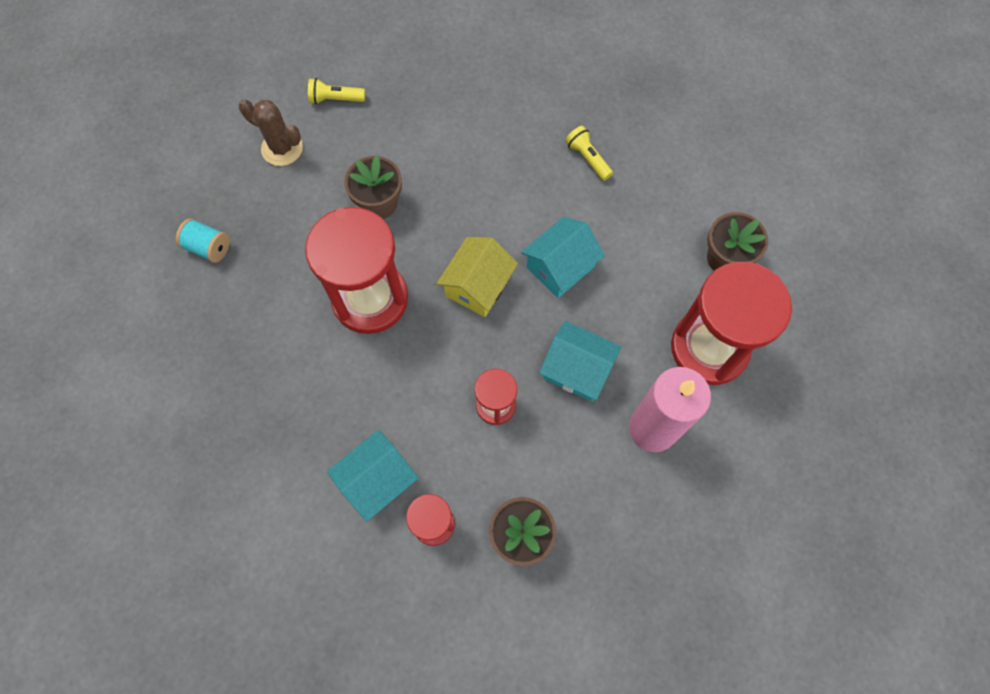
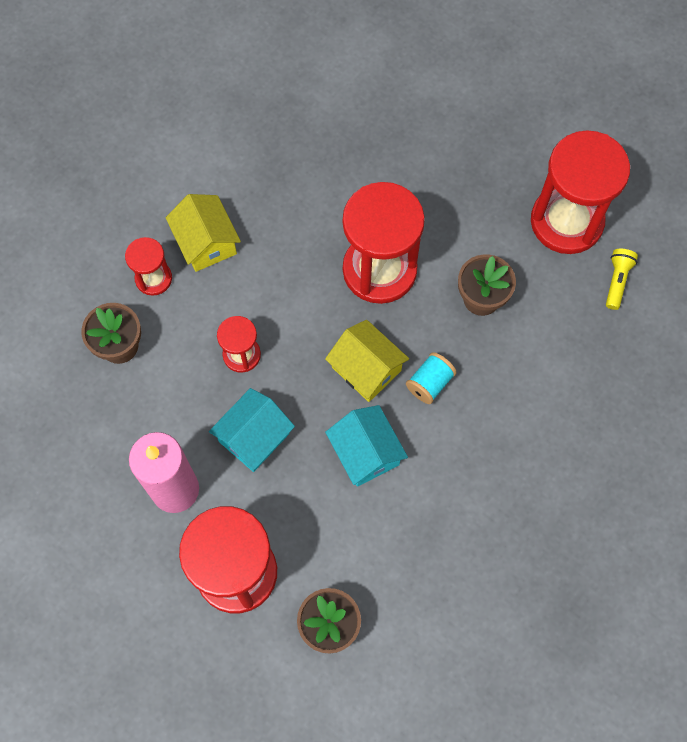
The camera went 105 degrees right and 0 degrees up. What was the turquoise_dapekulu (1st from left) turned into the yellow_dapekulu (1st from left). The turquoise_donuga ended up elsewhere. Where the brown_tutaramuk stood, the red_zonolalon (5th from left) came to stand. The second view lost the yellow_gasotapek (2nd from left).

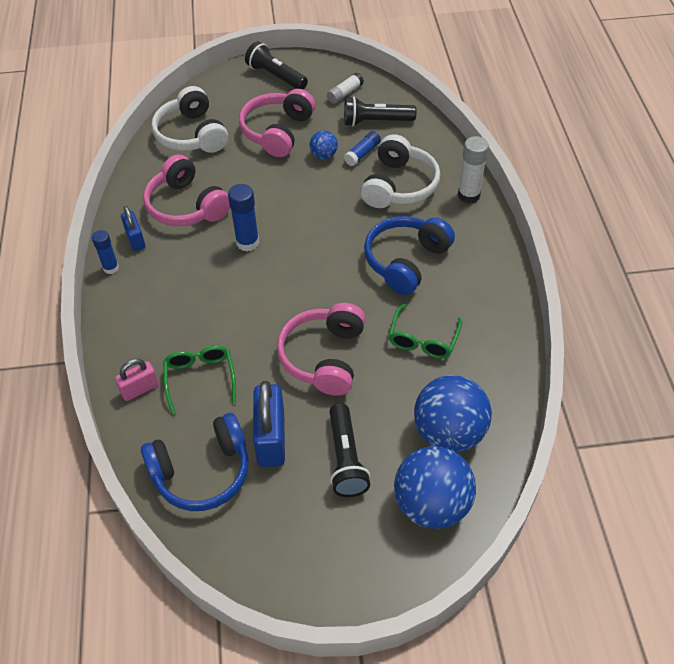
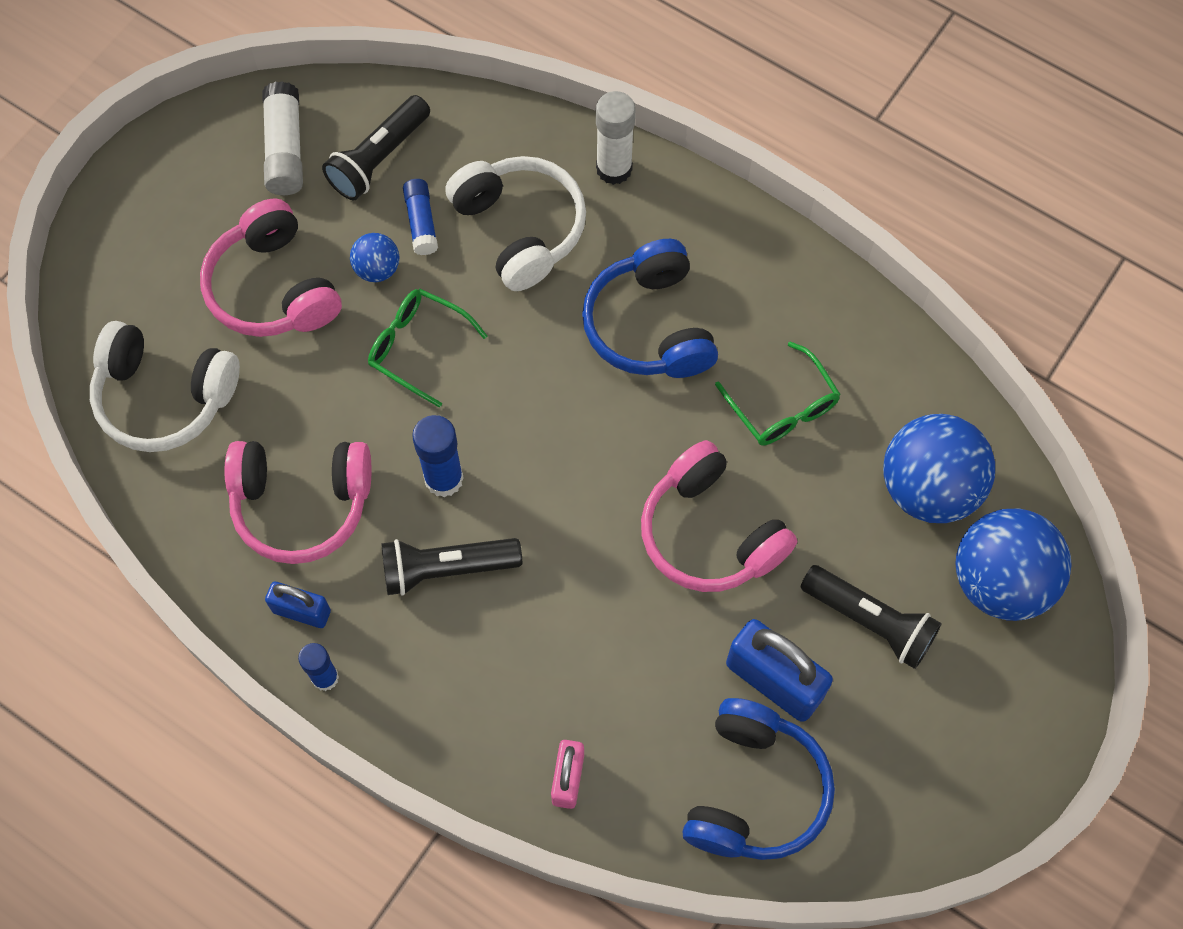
The camera went 50 degrees left and 15 degrees up. The size of the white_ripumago (1st from left) changed by a factor of 1.51. The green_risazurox (1st from left) ended up elsewhere. The black_gasotapek (1st from left in the first image) ended up elsewhere.

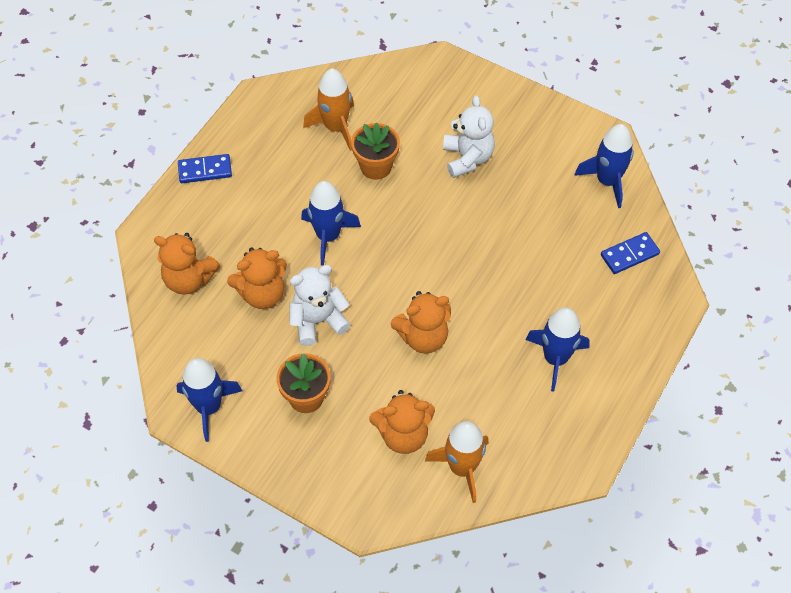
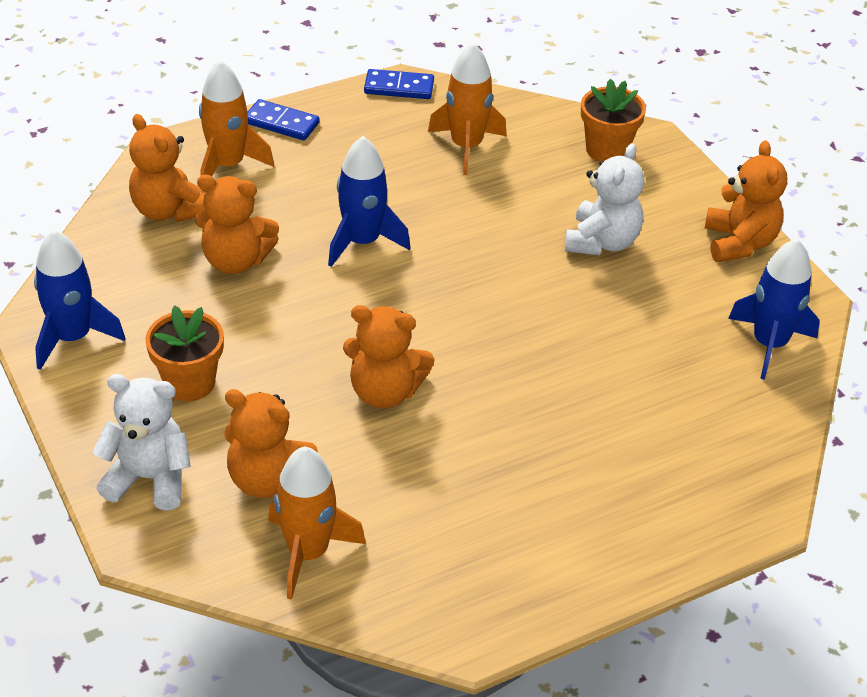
The camera went 30 degrees right and 15 degrees down. The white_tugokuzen (1st from left) ended up elsewhere. The second view gained the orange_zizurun (1st from left). The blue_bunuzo (2nd from left) ended up elsewhere. The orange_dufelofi (2nd from left) ended up elsewhere. The second view gained the orange_tugokuzen (5th from left). The second view lost the blue_zizurun (3rd from left).

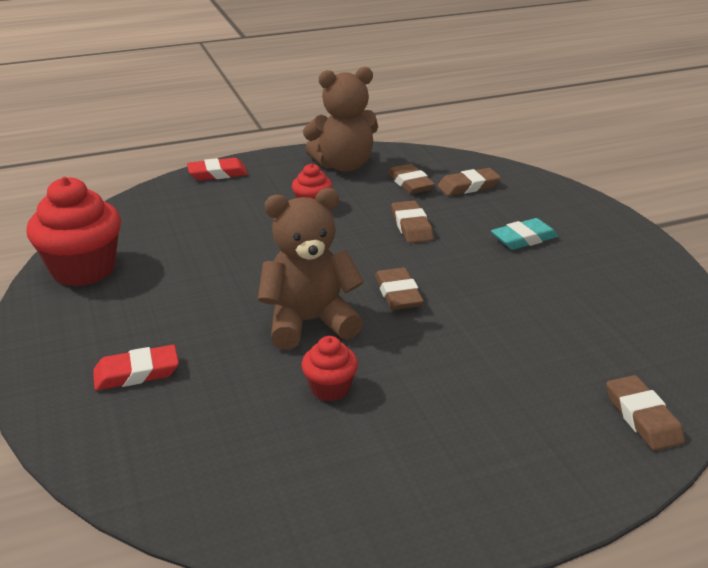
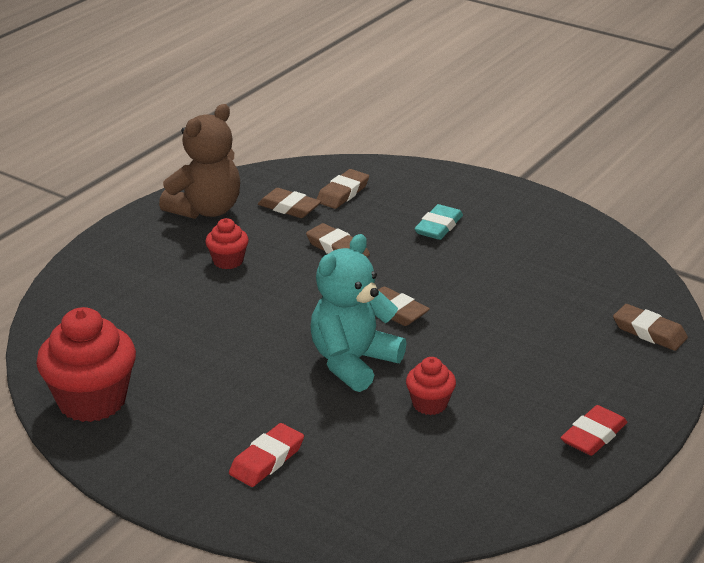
The camera went 35 degrees left and 0 degrees up. What was the brown_tugokuzen (1st from left) turned into the turquoise_tugokuzen. The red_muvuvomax (2nd from left) ended up elsewhere.

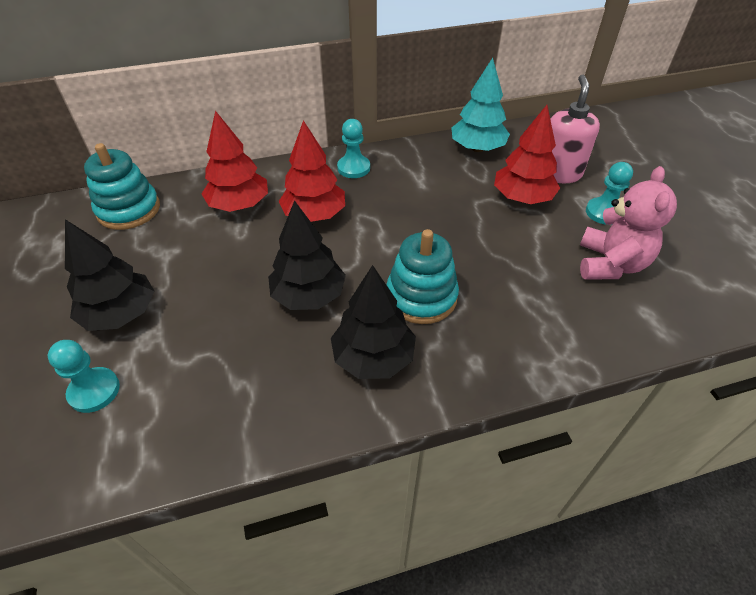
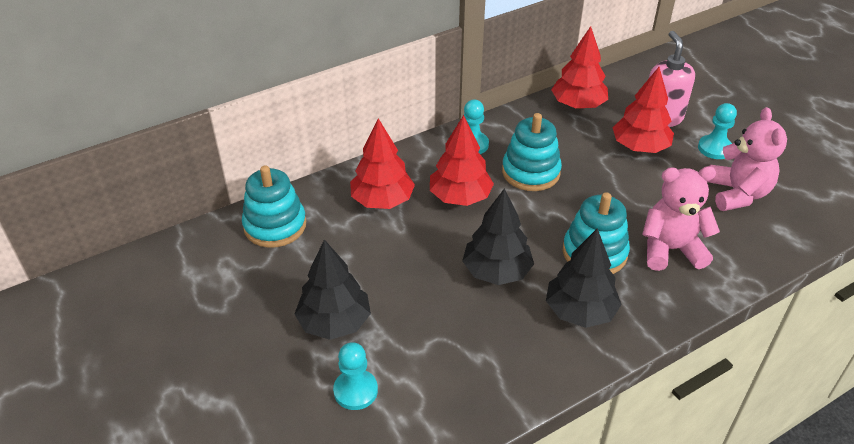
The camera went 15 degrees left and 5 degrees down. The second view gained the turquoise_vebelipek (2nd from left). What was the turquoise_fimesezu turned into the red_fimesezu (3rd from left). The second view gained the pink_tugokuzen (1st from left).

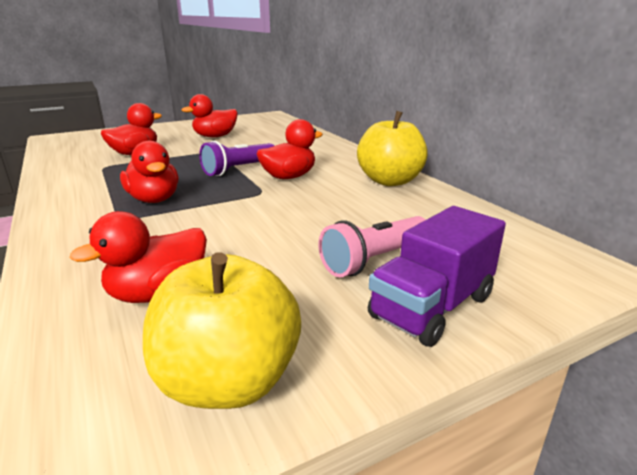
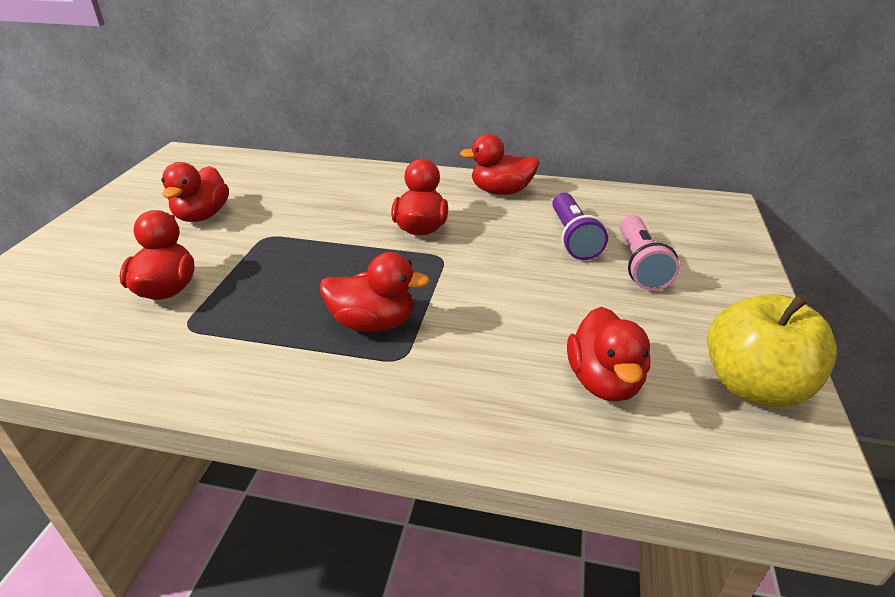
The camera went 50 degrees left and 10 degrees up. Where the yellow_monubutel (2nd from left) stood, the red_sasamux (5th from left) came to stand. The purple_gasotapek ended up elsewhere. The second view lost the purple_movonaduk.

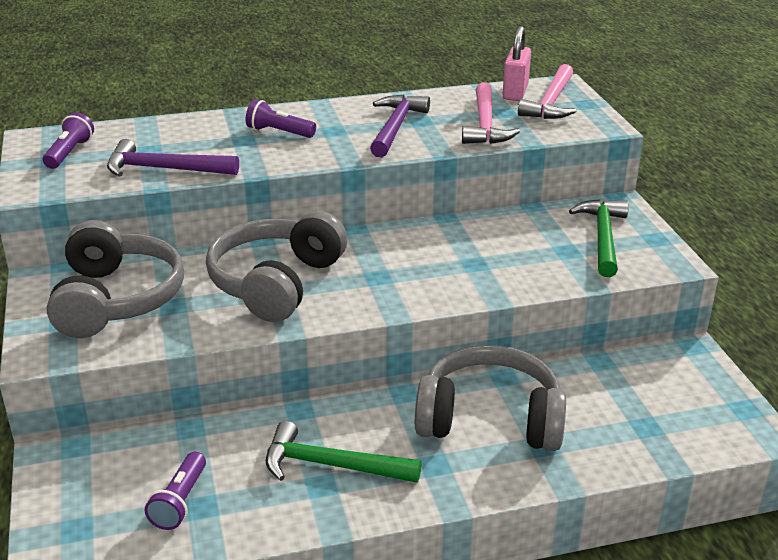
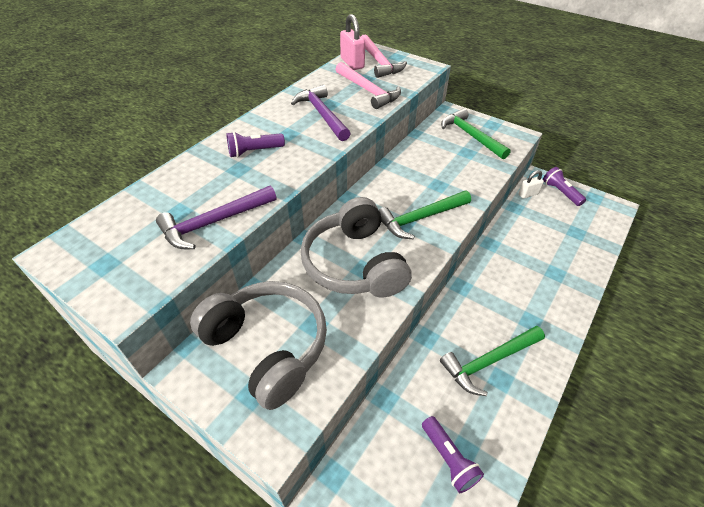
The camera went 40 degrees left and 15 degrees up. The second view gained the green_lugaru (1st from left). The second view gained the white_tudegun. The purple_gasotapek (1st from left in the first image) ended up elsewhere. The second view lost the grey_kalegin (3rd from left).

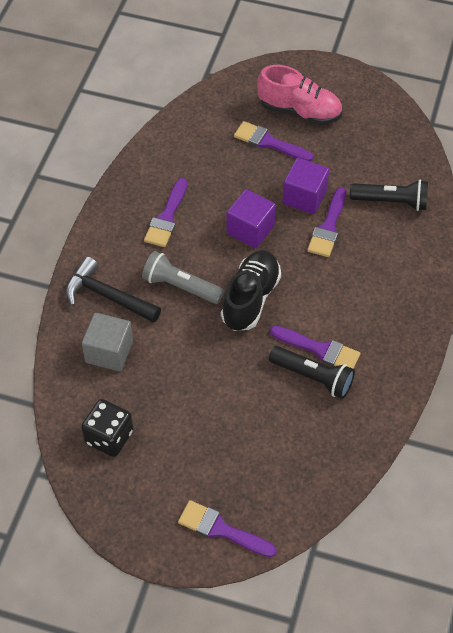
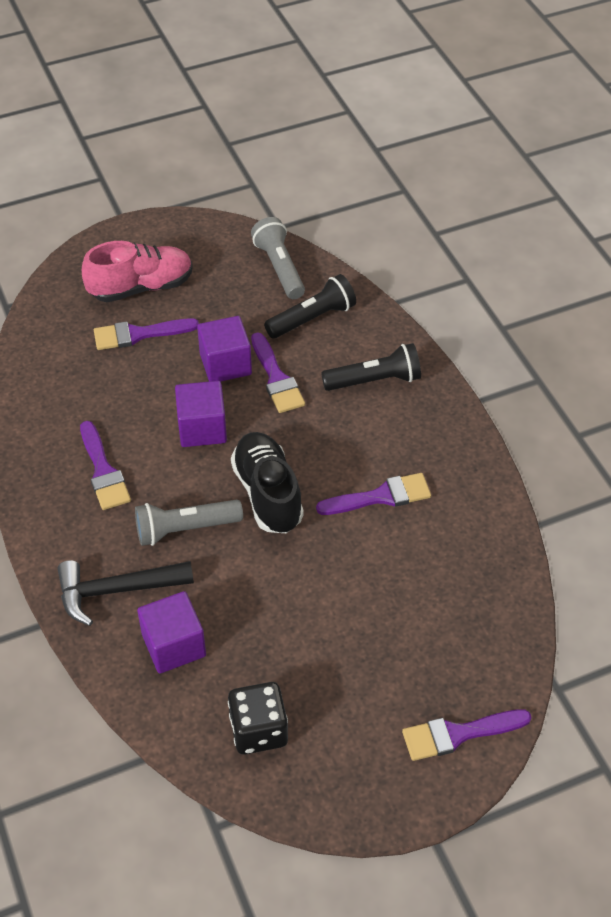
The camera went 40 degrees left and 5 degrees down. What was the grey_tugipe turned into the purple_tugipe (1st from left). The second view gained the grey_gasotapek (2nd from left). The black_gasotapek (1st from left in the first image) ended up elsewhere.

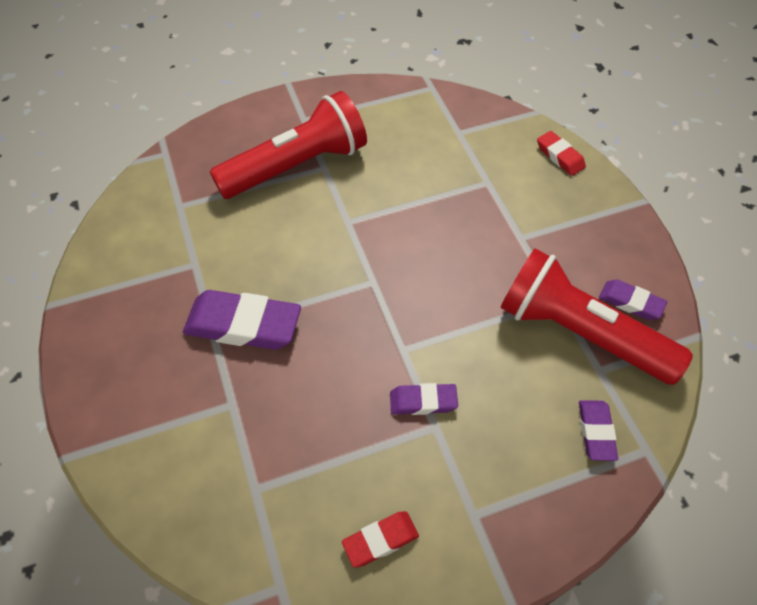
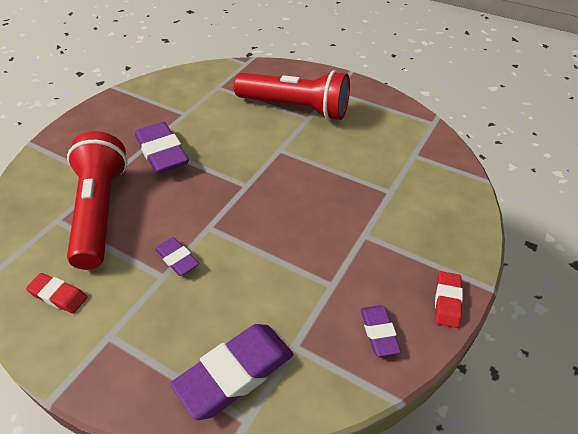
The camera went 50 degrees right and 10 degrees down. The red_gasotapek (2nd from left in the first image) ended up elsewhere. The size of the purple_muvuvomax (3rd from left) changed by a factor of 1.84. The red_muvuvomax (2nd from left) ended up elsewhere.

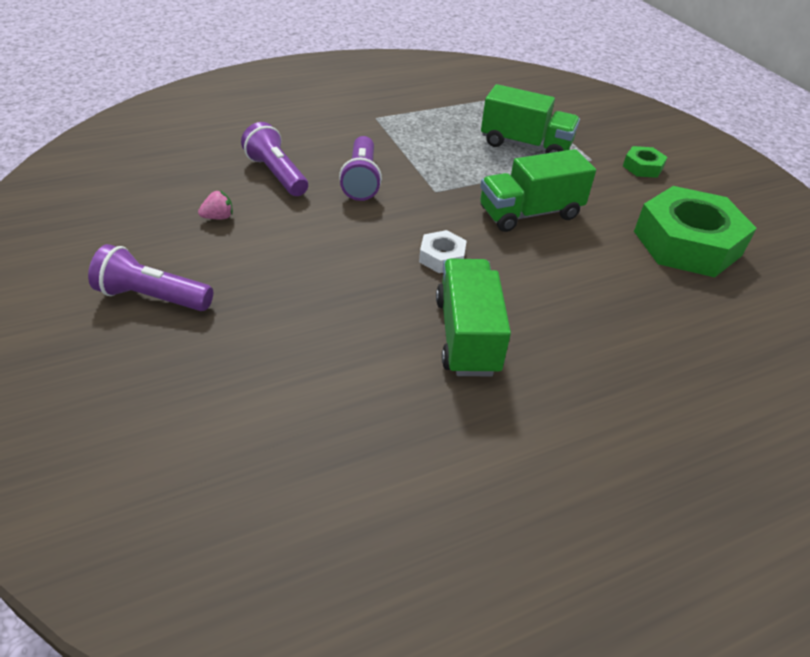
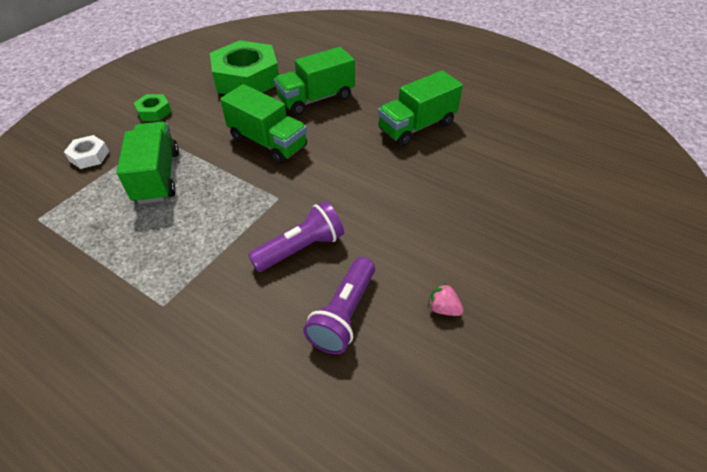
The camera went 120 degrees left and 5 degrees up. The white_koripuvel ended up elsewhere. The second view gained the green_movonaduk (3rd from left). The second view lost the purple_gasotapek (1st from left).

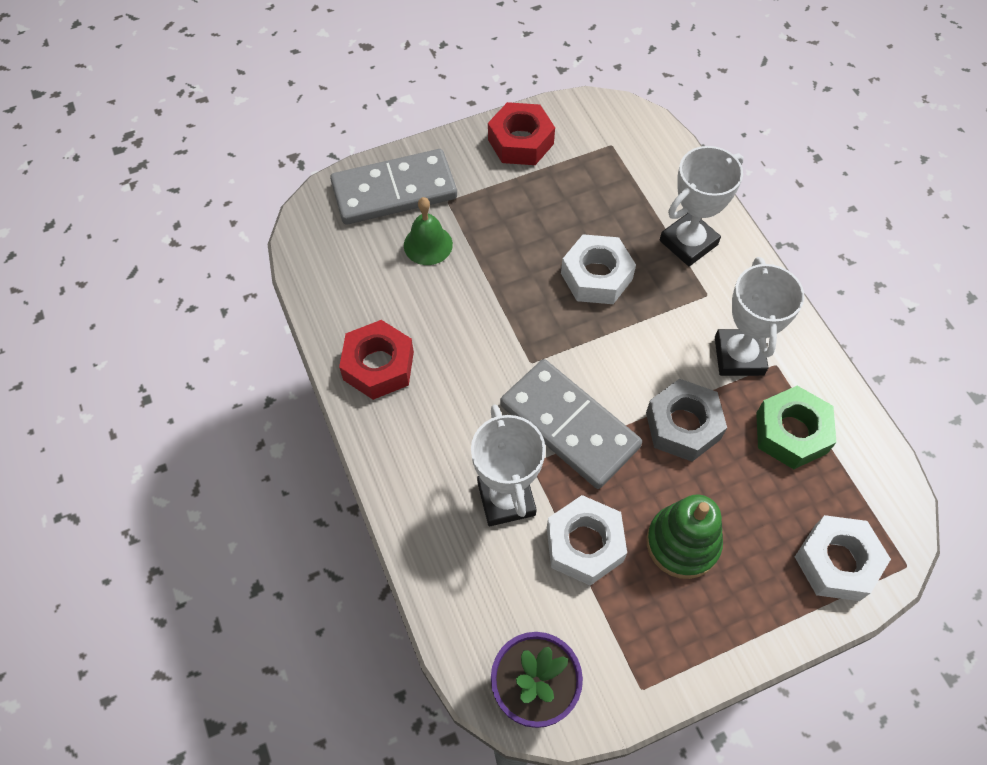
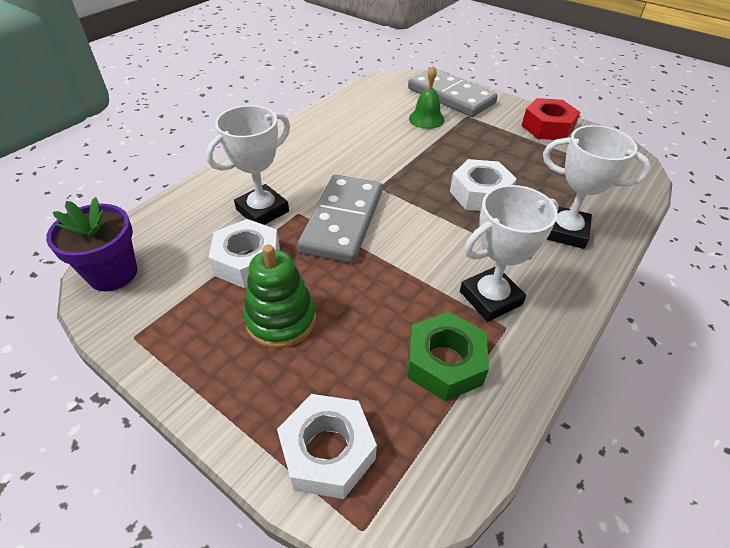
The camera went 60 degrees right and 15 degrees down. The second view lost the red_koripuvel (1st from left). The second view lost the grey_koripuvel.

